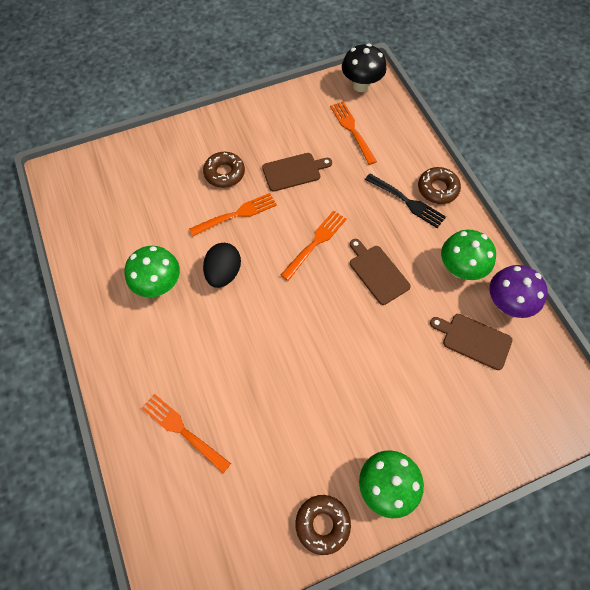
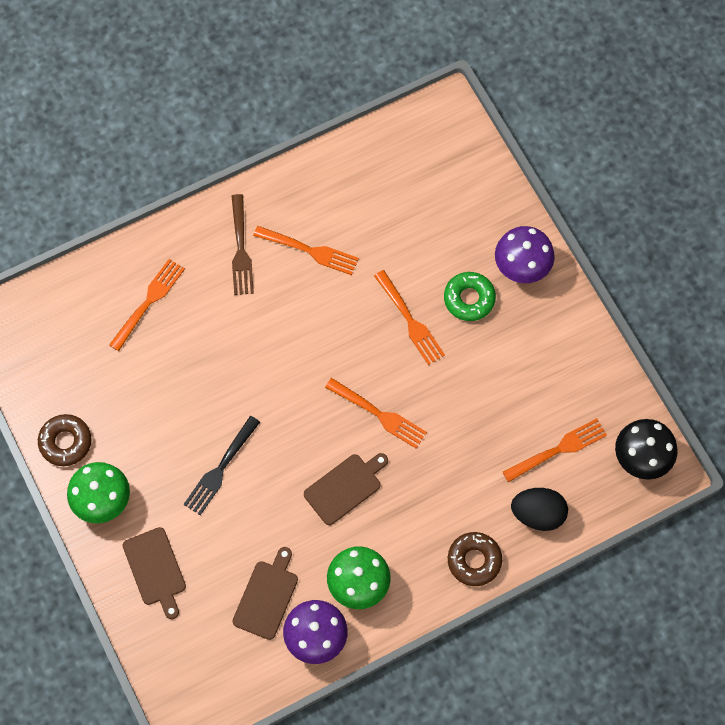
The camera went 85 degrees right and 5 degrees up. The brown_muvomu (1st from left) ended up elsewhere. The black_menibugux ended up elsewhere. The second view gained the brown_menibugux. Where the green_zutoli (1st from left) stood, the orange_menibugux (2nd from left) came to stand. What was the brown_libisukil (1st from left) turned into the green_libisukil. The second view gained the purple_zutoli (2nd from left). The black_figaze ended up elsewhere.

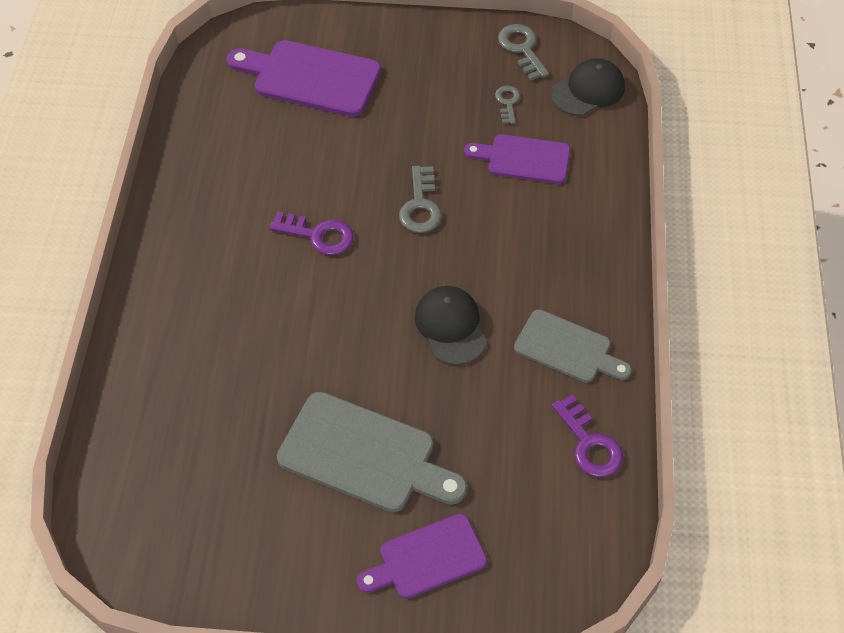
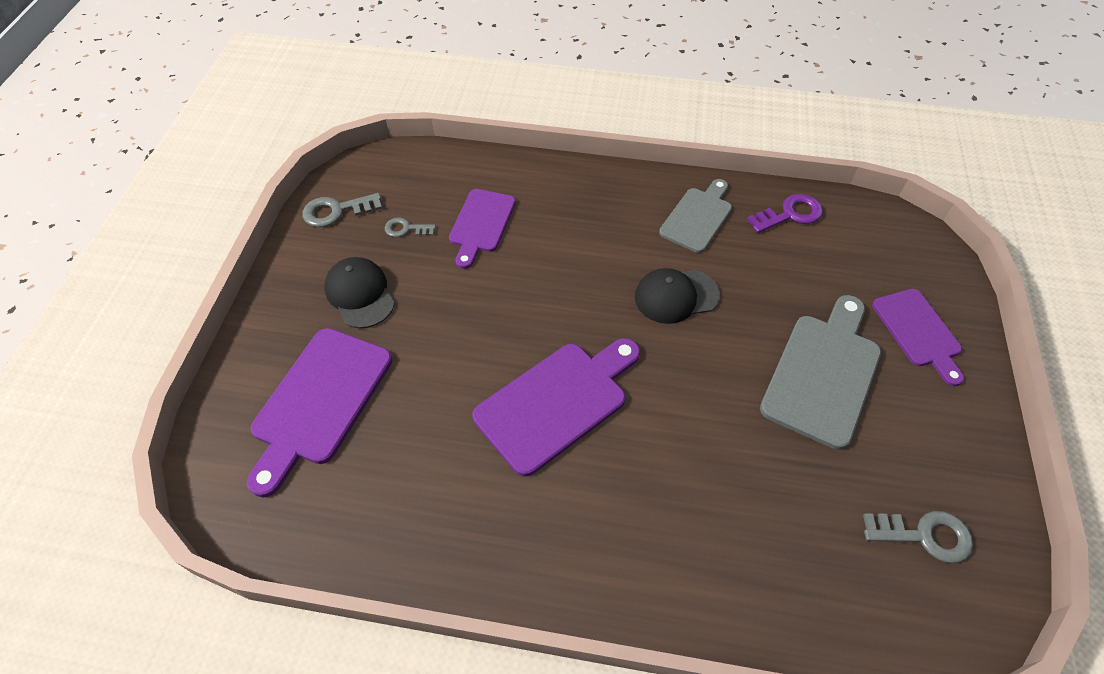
The camera went 85 degrees left and 0 degrees up. The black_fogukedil (2nd from left in the first image) ended up elsewhere. Where the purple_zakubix (1st from left) stood, the purple_muvomu (3rd from left) came to stand. The grey_zakubix (1st from left in the first image) ended up elsewhere.

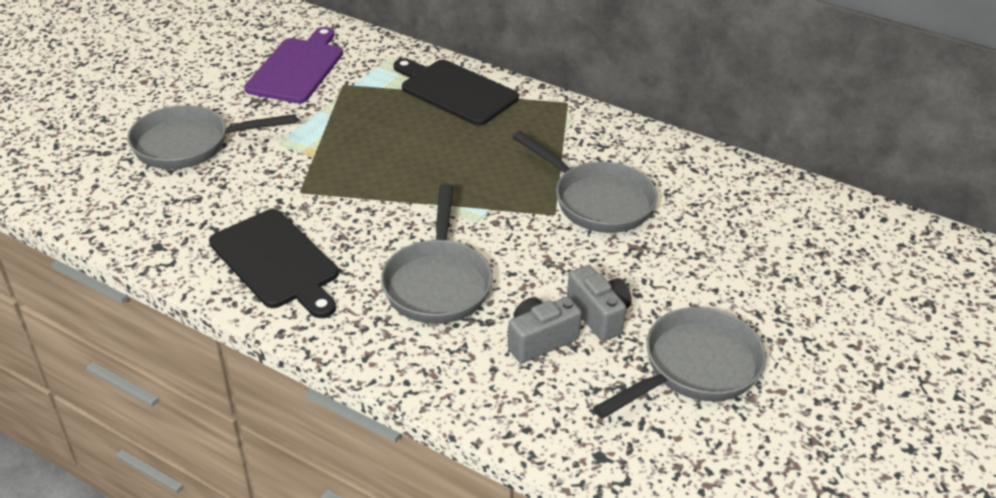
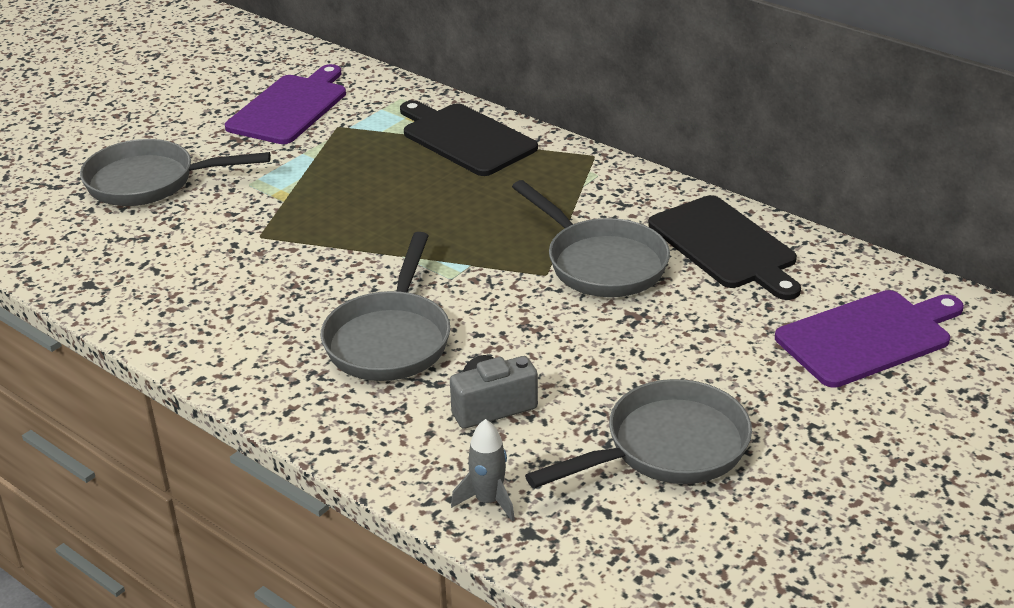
The camera went 10 degrees right and 5 degrees down. The second view gained the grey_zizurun. The black_muvomu (1st from left in the first image) ended up elsewhere. The second view gained the purple_muvomu (2nd from left). The second view lost the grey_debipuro (2nd from left).

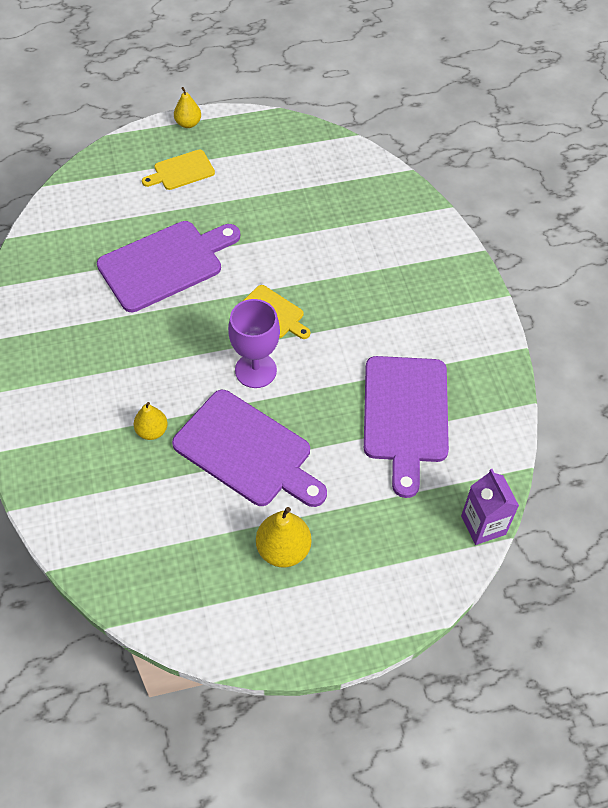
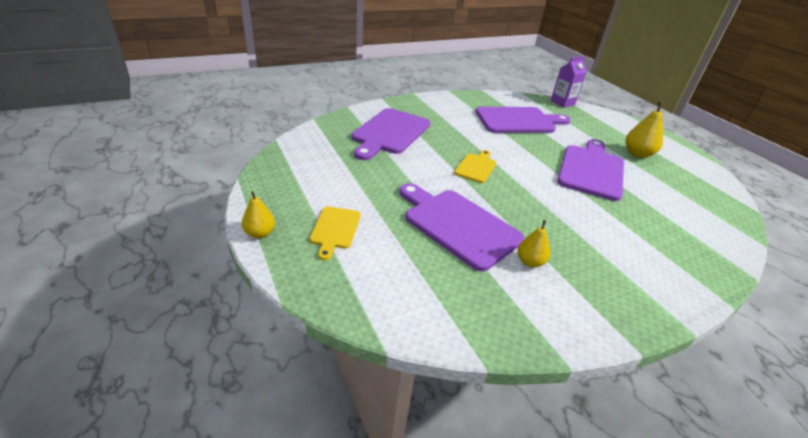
The camera went 105 degrees left and 20 degrees down. The yellow_muvomu (1st from left) ended up facing another way, 45 degrees clockwise from before. The second view gained the purple_muvomu (1st from left). The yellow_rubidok (1st from left in the first image) ended up elsewhere. The second view lost the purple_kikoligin.

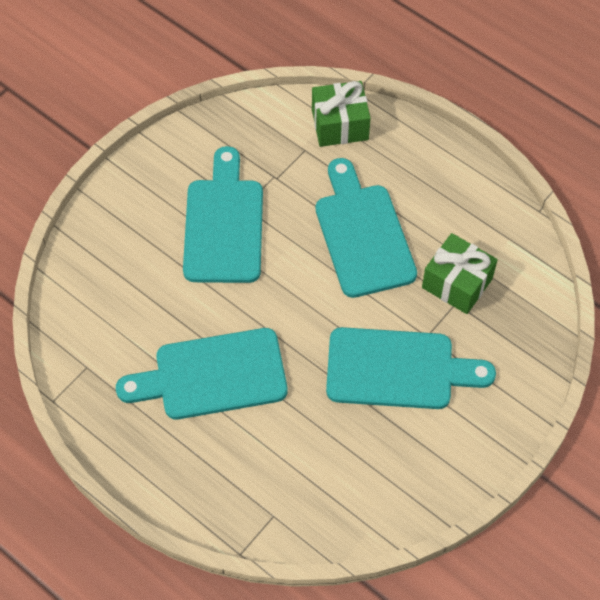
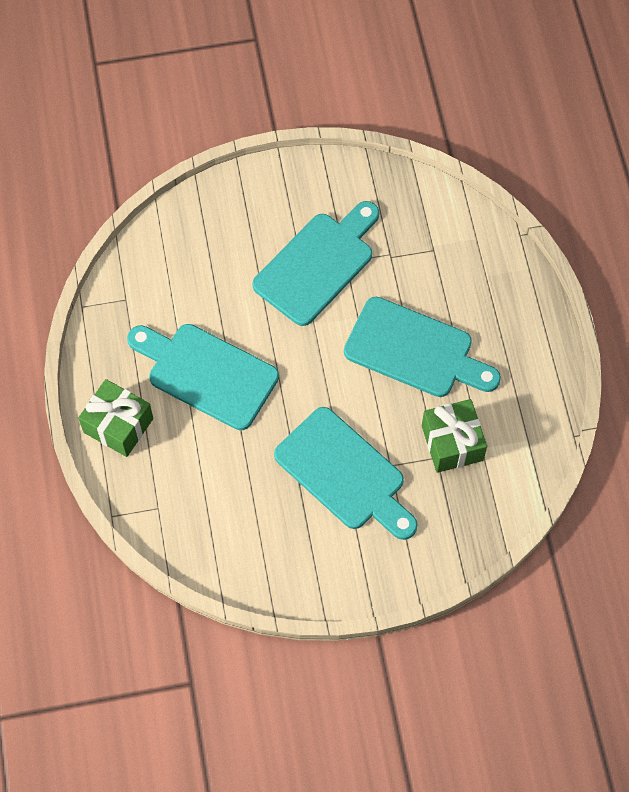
The camera went 40 degrees right and 5 degrees up. The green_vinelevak (1st from left) ended up elsewhere. The turquoise_muvomu (3rd from left in the first image) ended up facing another way, 90 degrees clockwise from before.

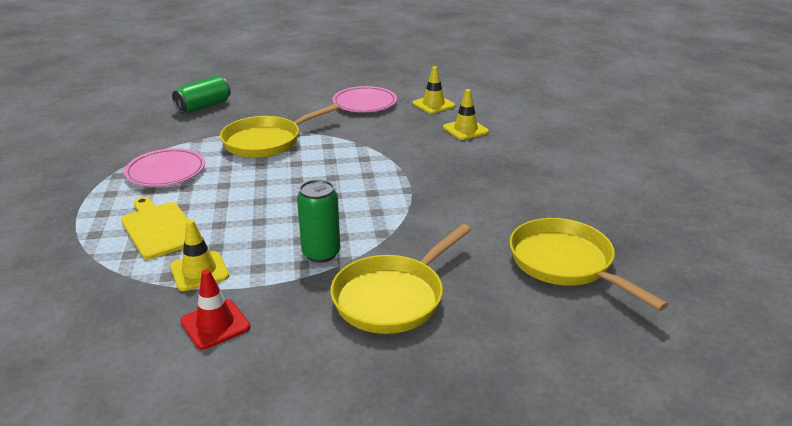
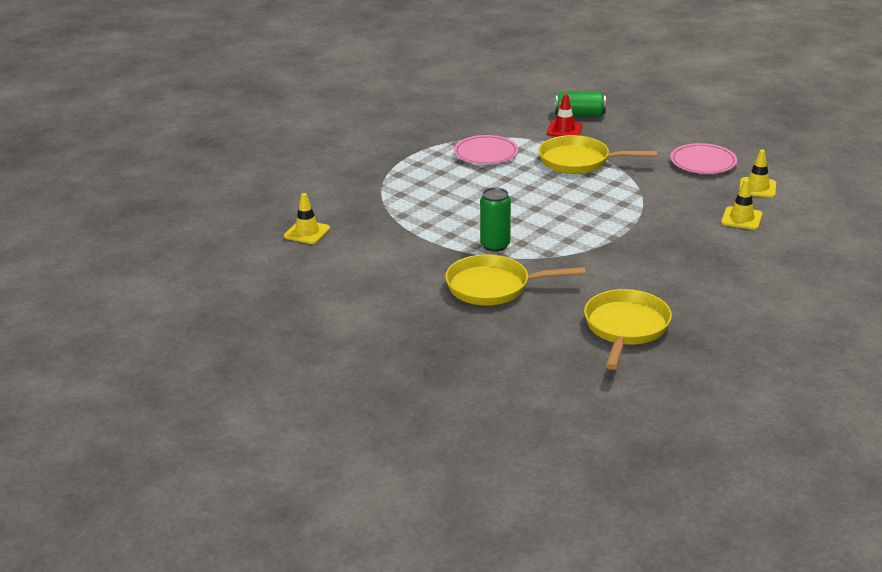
The camera went 50 degrees right and 0 degrees up. The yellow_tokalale (1st from left) ended up elsewhere. The red_tokalale ended up elsewhere. The second view lost the yellow_muvomu.

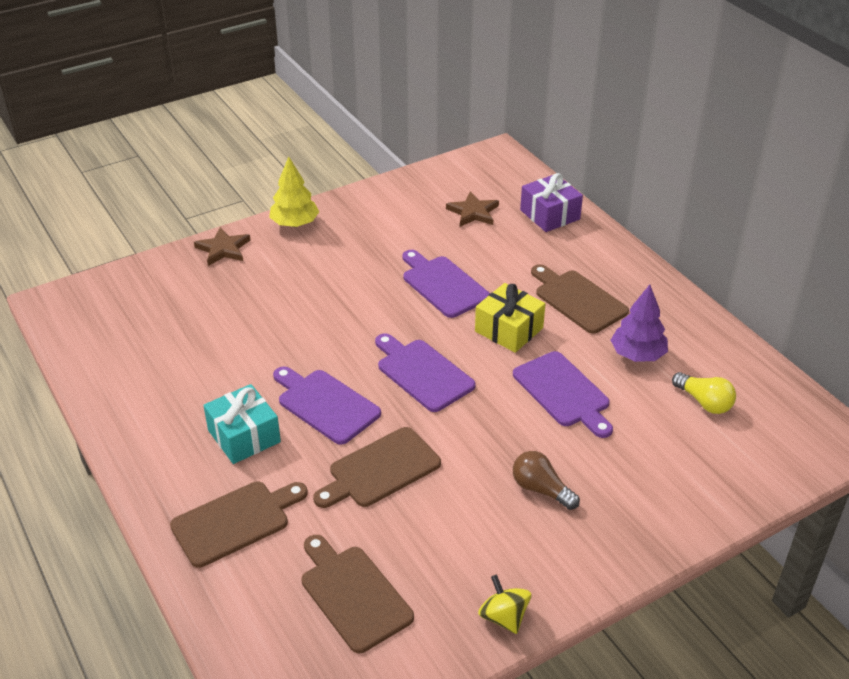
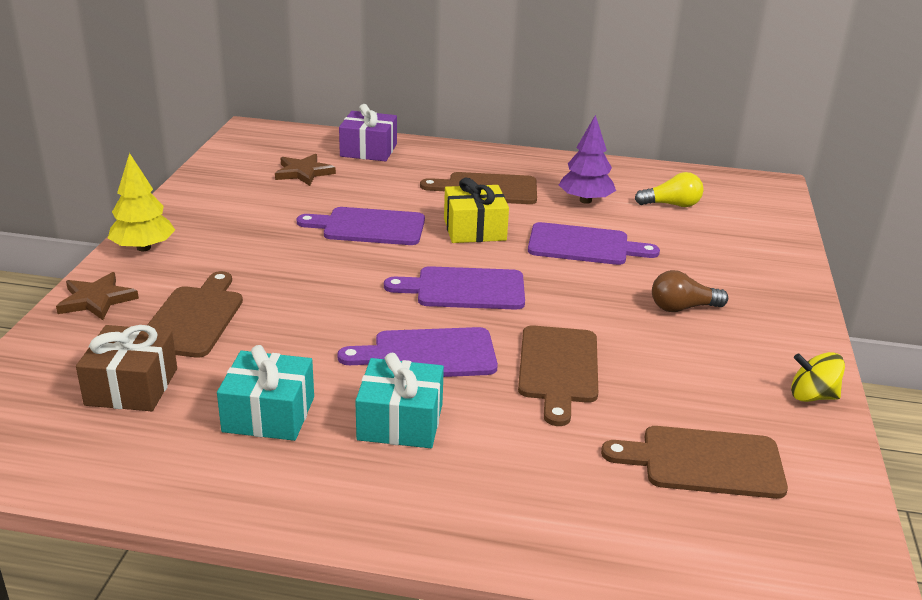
The camera went 50 degrees left and 10 degrees down. The second view gained the brown_vinelevak. The brown_muvomu (1st from left) ended up elsewhere. The second view gained the turquoise_vinelevak (1st from left).

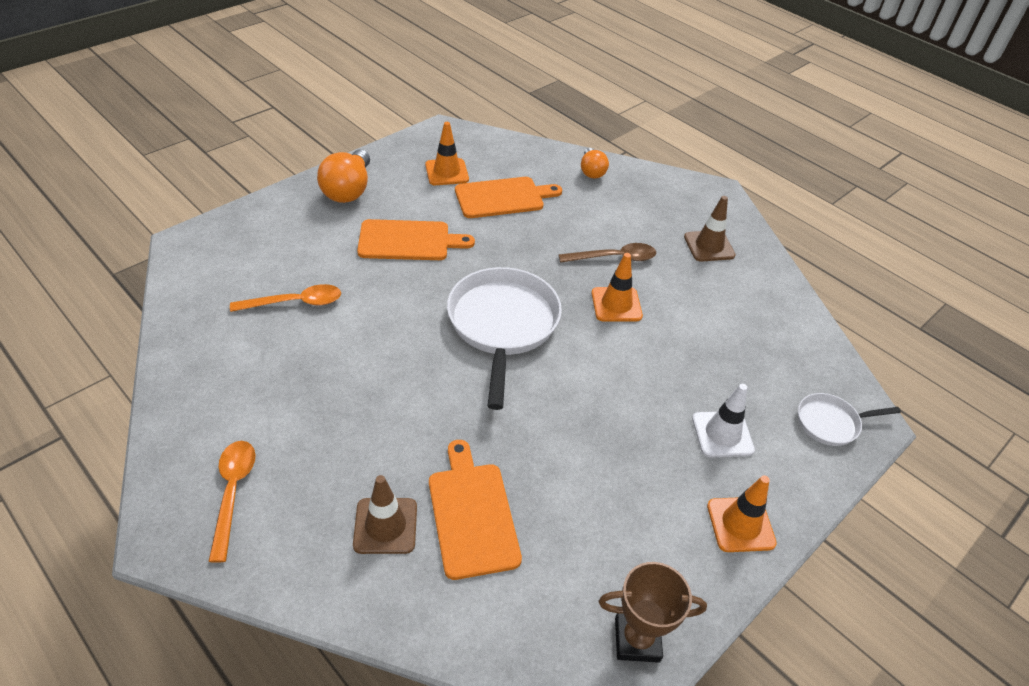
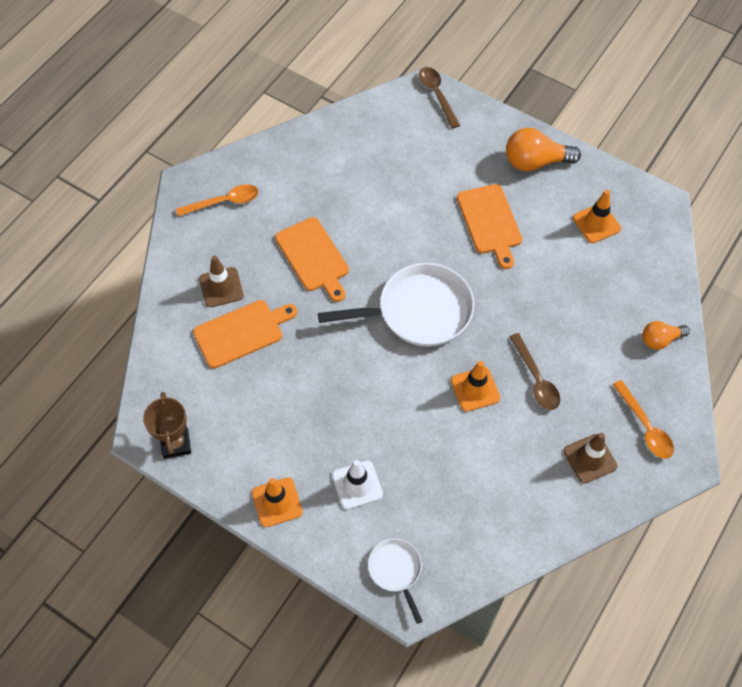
The camera went 80 degrees right and 15 degrees up. The orange_muvomu (3rd from left in the first image) ended up elsewhere. The second view gained the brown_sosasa (1st from left). The orange_sosasa (2nd from left) ended up elsewhere.

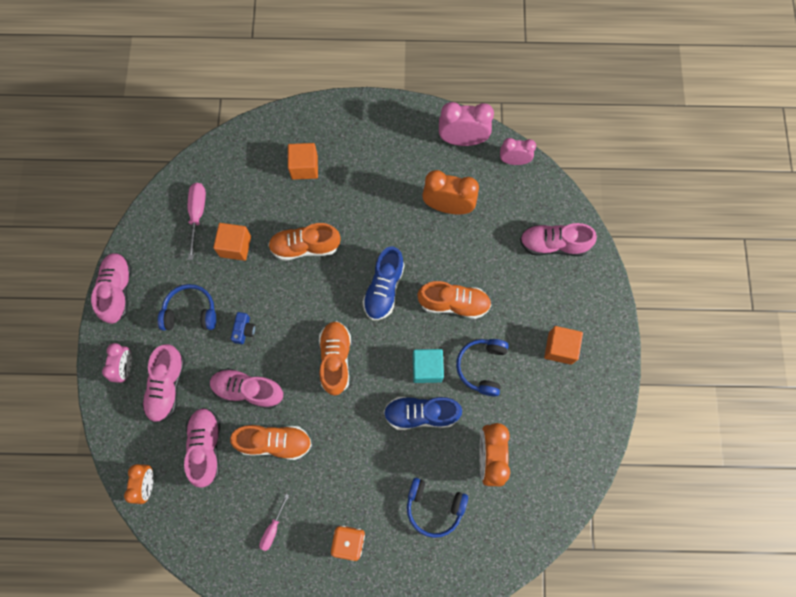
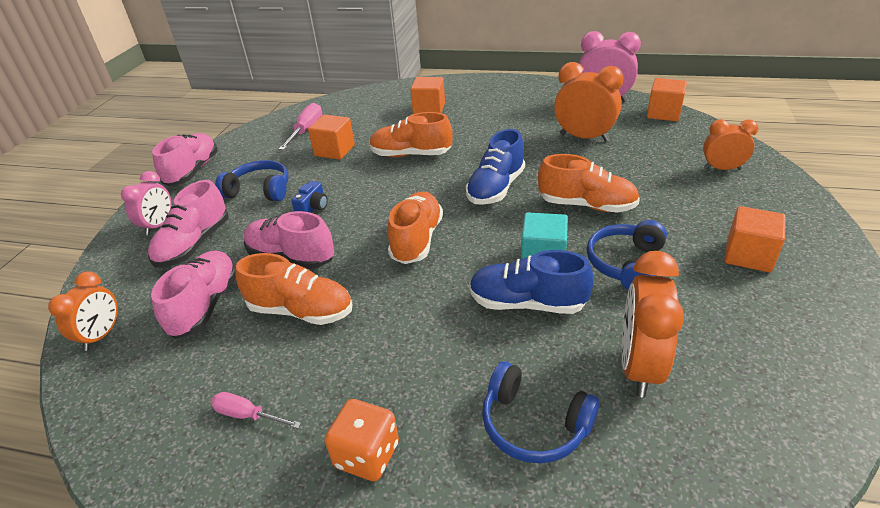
The camera went 15 degrees right and 35 degrees down. The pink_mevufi (2nd from left in the first image) ended up facing another way, 75 degrees clockwise from before. Where the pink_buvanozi (3rd from left) stood, the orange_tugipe (3rd from left) came to stand. Where the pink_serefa (5th from left) stood, the orange_buvanozi (4th from left) came to stand.

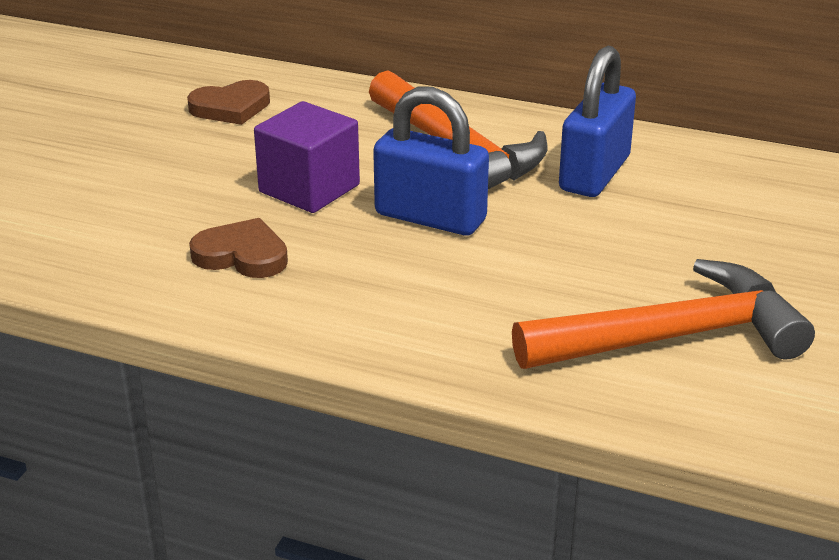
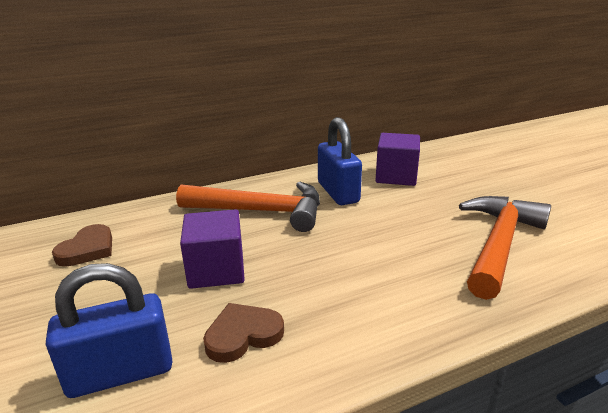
The camera went 45 degrees left and 5 degrees down. The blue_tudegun (1st from left) ended up elsewhere. The second view gained the purple_tugipe (2nd from left).

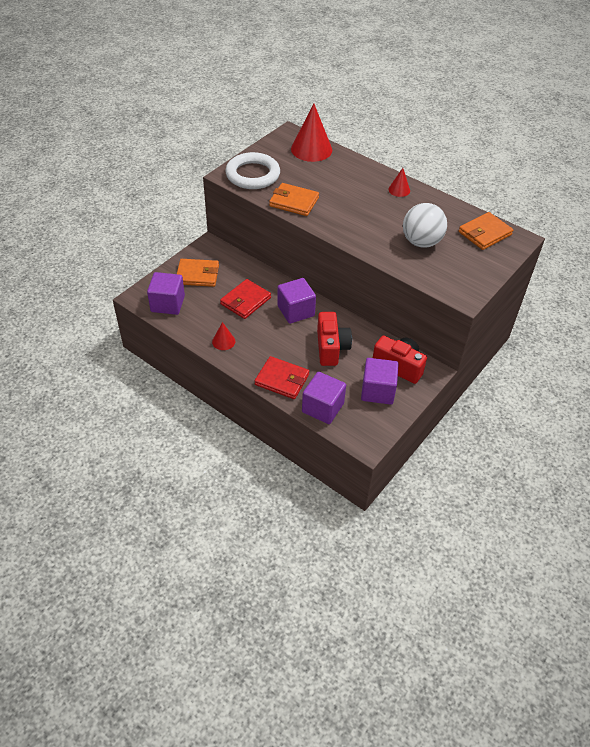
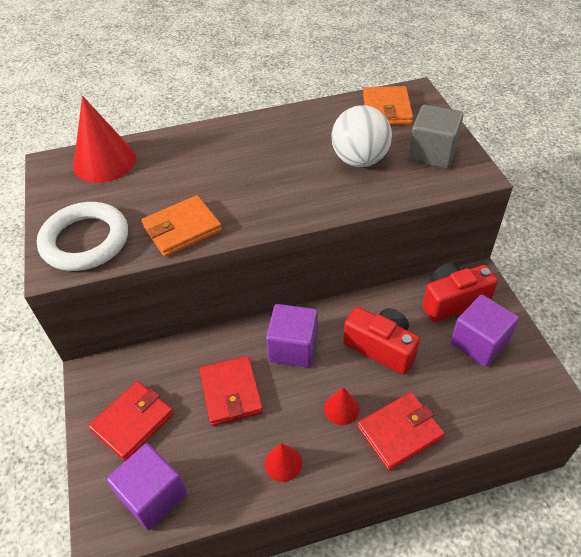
The camera went 50 degrees left and 0 degrees up. What was the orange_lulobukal (1st from left) turned into the red_lulobukal (1st from left). The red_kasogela (3rd from left) ended up elsewhere. The second view gained the grey_tugipe. The second view lost the purple_tugipe (3rd from left).

